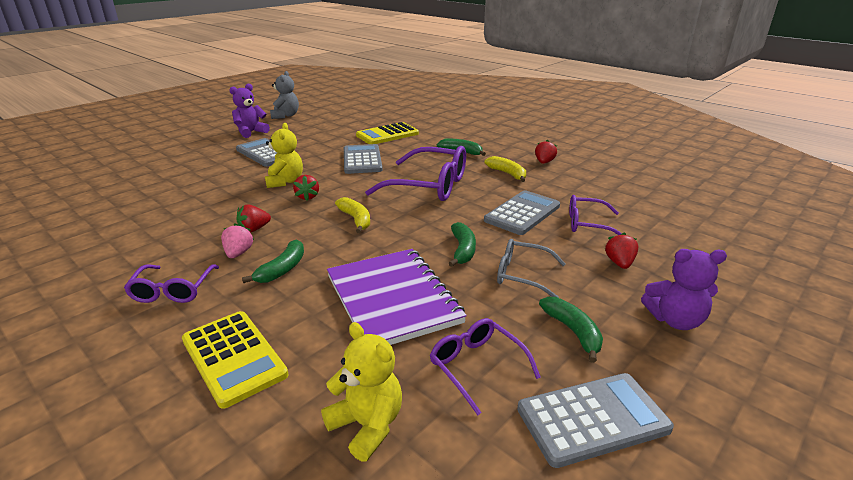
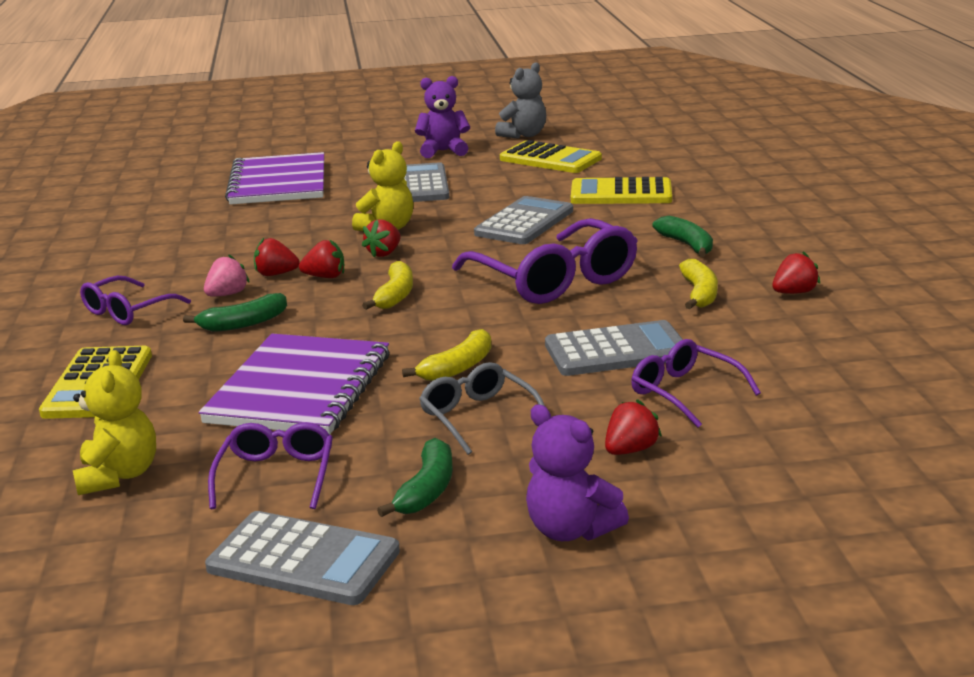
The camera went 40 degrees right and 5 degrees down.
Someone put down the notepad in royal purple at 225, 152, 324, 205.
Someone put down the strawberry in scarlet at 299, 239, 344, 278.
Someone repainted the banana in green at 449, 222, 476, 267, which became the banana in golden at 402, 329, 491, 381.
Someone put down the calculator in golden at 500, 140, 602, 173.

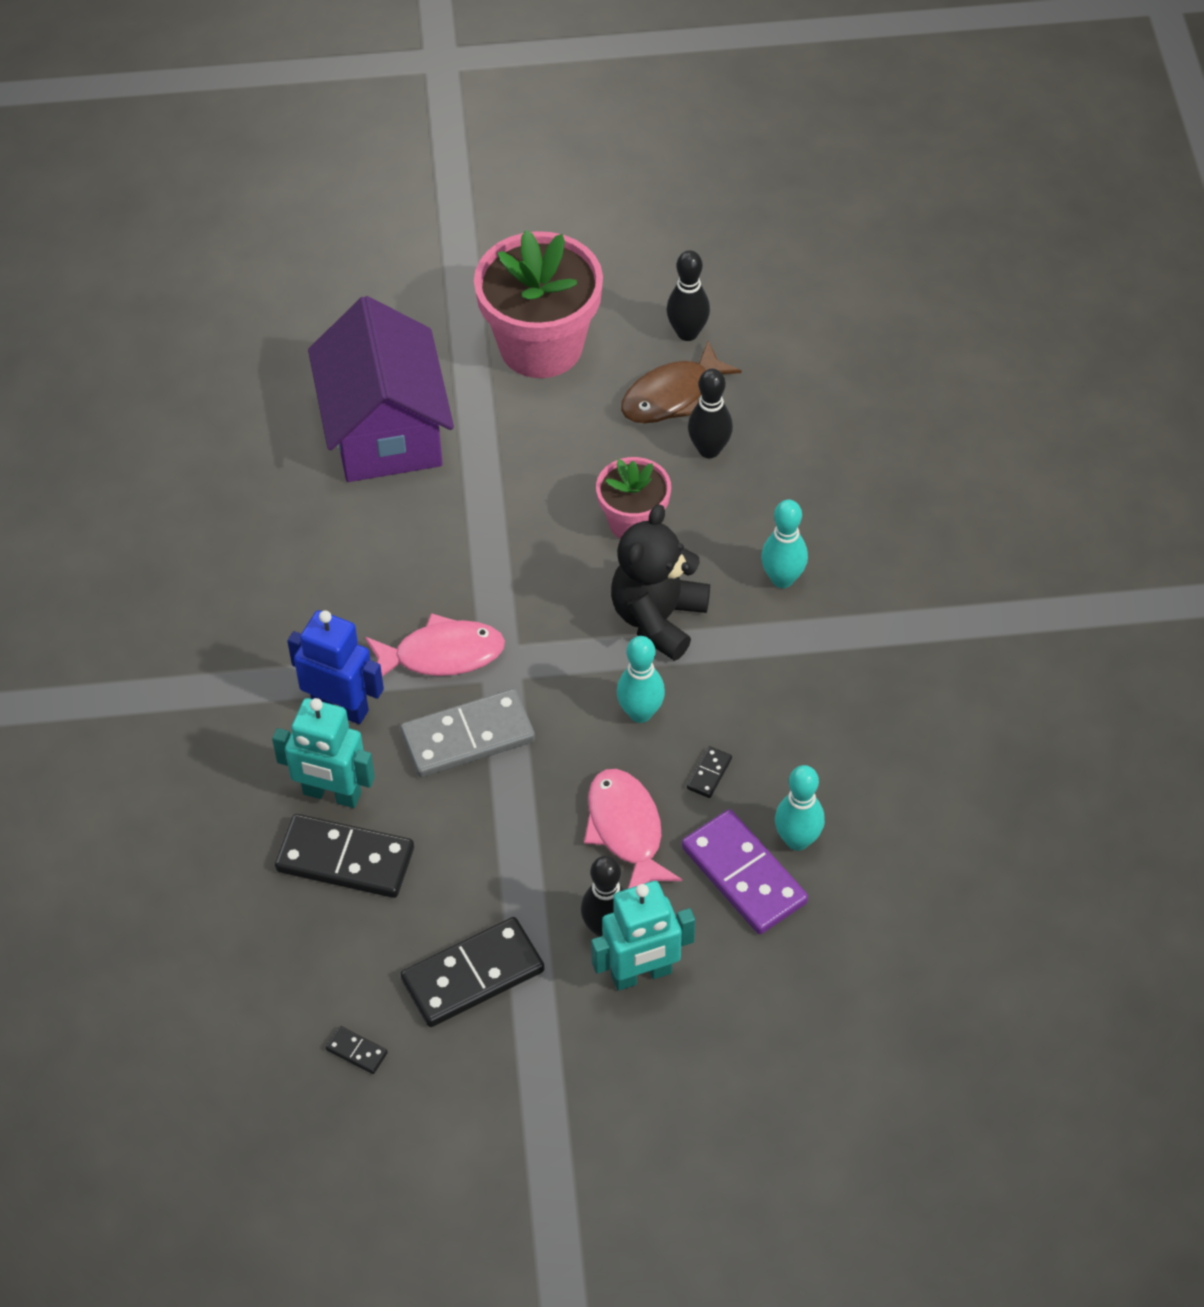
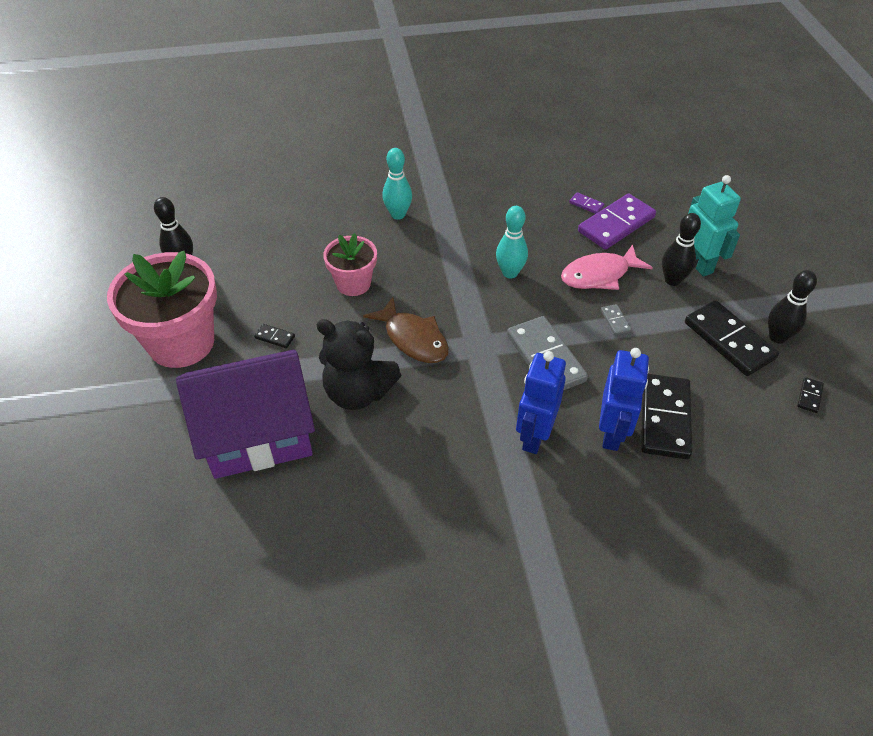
The camera went 95 degrees left and 5 degrees down.
Someone carried the domino tile in jet-black from 687, 746, 732, 798 to 254, 324, 295, 348.
Someone carried the stuffed bear in jet-black from 611, 504, 710, 661 to 316, 319, 401, 410.
Someone carried the fish figure in russet from 621, 340, 742, 424 to 363, 297, 449, 363.
Someone swapped the tenpin in teal at 775, 765, 825, 851 for the domino tile in royal purple at 569, 192, 604, 214.
Someone repainted the robot in teal at 272, 698, 375, 808, which became the robot in blue at 599, 348, 649, 451.
Someone put down the domino tile in ash-grey at 601, 304, 632, 335.
Someone carried the tenpin in jet-black from 688, 368, 733, 458 to 768, 270, 817, 344.
Someone took away the fish figure in rose-pink at 365, 613, 505, 676.

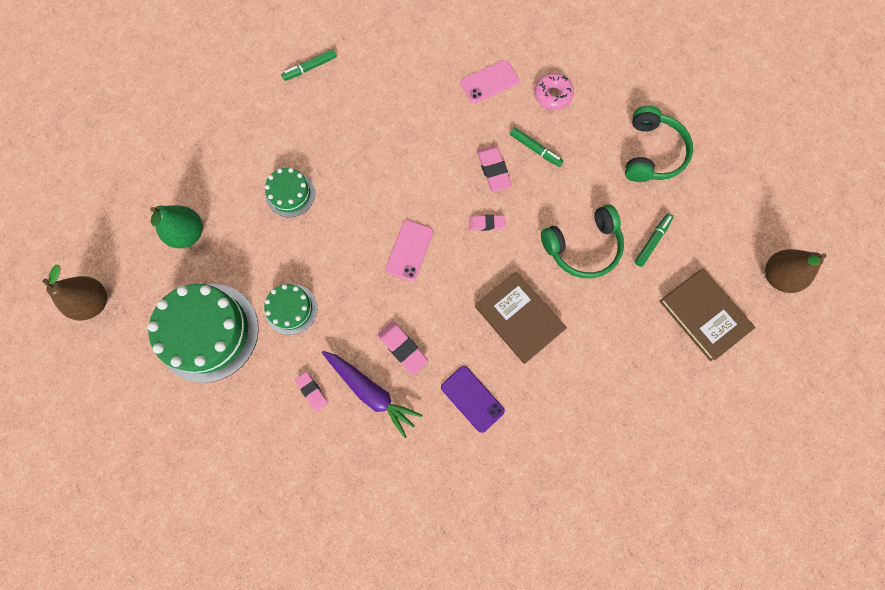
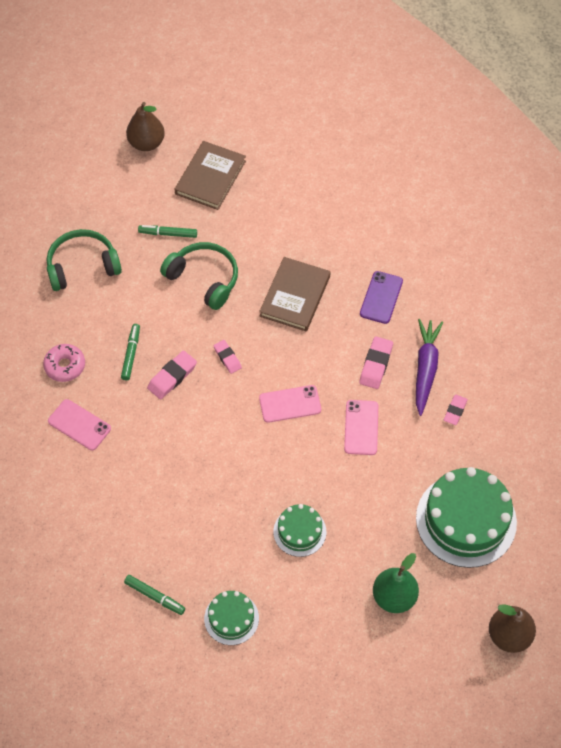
The camera went 120 degrees left and 15 degrees down.
Someone carried the layer cake in green from 264, 284, 317, 335 to 204, 591, 259, 645.
Someone put down the phone in rose-pink at 344, 400, 378, 455.

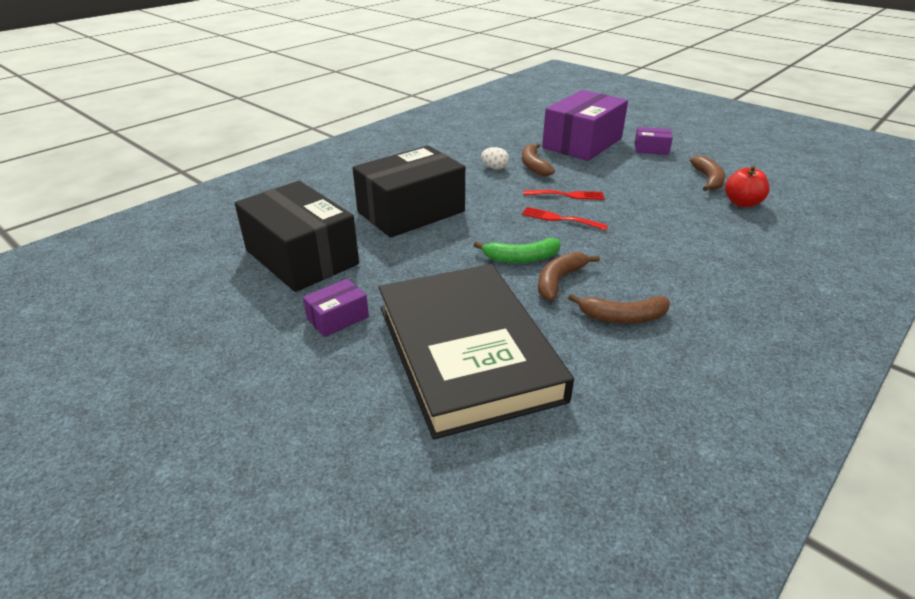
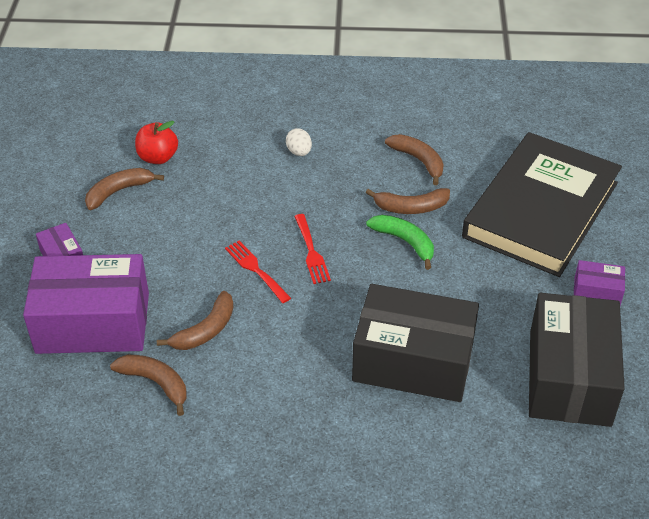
The camera went 130 degrees left and 10 degrees up.
Someone put down the banana in russet at 110, 355, 187, 416.
Someone carried the egg in snow-white from 481, 147, 509, 169 to 286, 128, 312, 156.

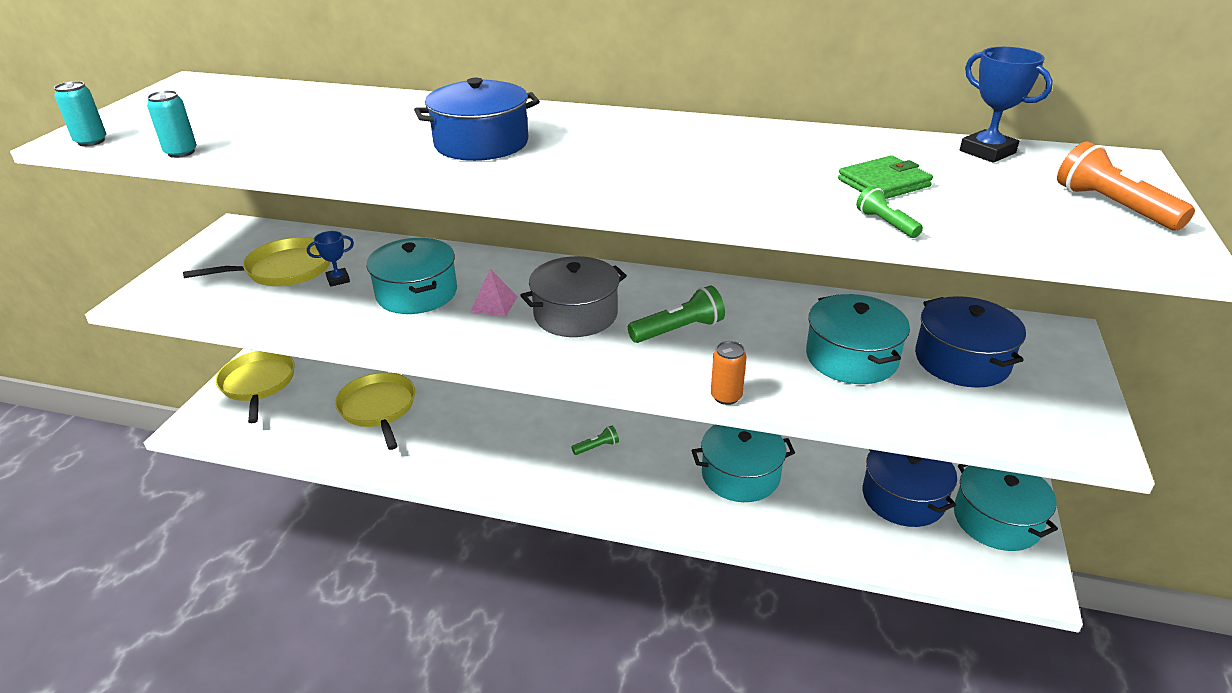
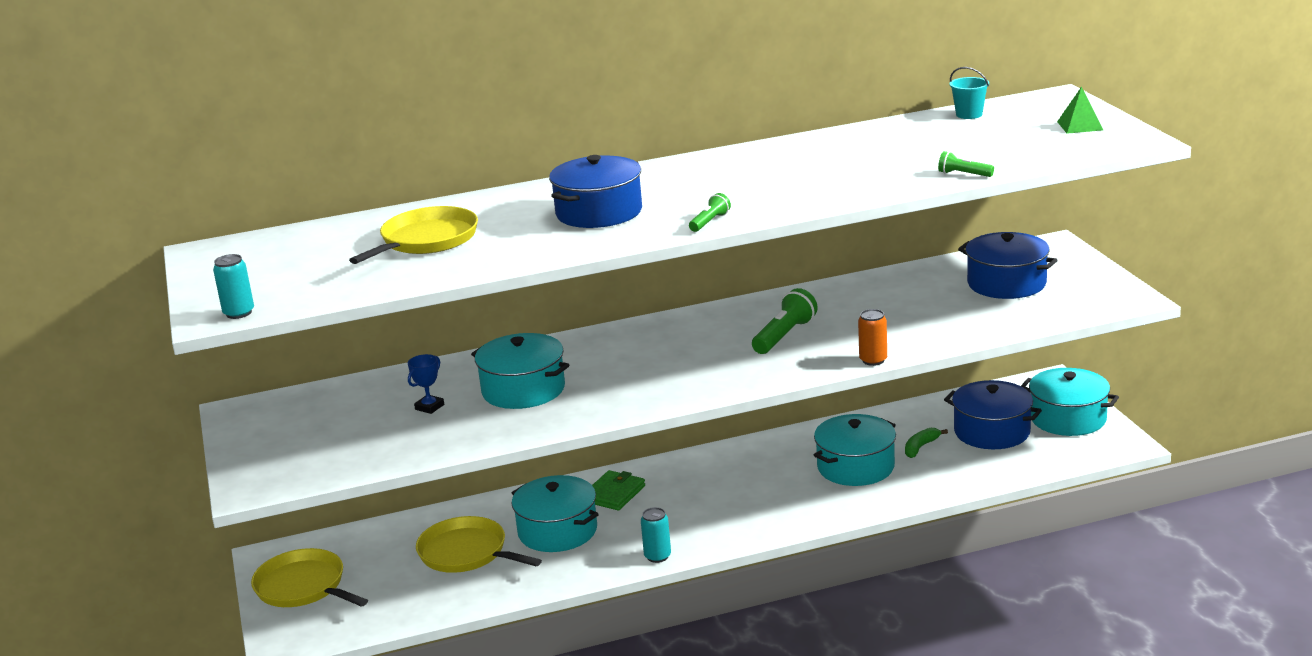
The camera went 30 degrees left and 10 degrees down.
Someone carried the frying pan in golden from 183, 237, 330, 286 to 349, 206, 478, 264.
Someone carried the cooking pot in teal from 806, 294, 910, 384 to 512, 475, 599, 552.
Someone carried the billfold in green from 838, 155, 933, 199 to 592, 470, 645, 510.
Someone carried the can in teal from 147, 90, 197, 158 to 641, 507, 671, 563.
Someone carried the pocket torch in green from 571, 426, 619, 455 to 689, 193, 731, 232.
Someone put down the banana in green at 905, 428, 948, 458.
Someone swapped the award cup in blue at 960, 47, 1053, 163 for the bucket in teal at 949, 67, 989, 119.
Someone swapped the pocket torch in orange-coloured at 1057, 141, 1195, 231 for the solid pyramid in green at 1057, 86, 1103, 134.
Someone took away the solid pyramid in rose-pink at 470, 269, 518, 317.
Someone took away the cooking pot in ash-grey at 520, 256, 627, 337.

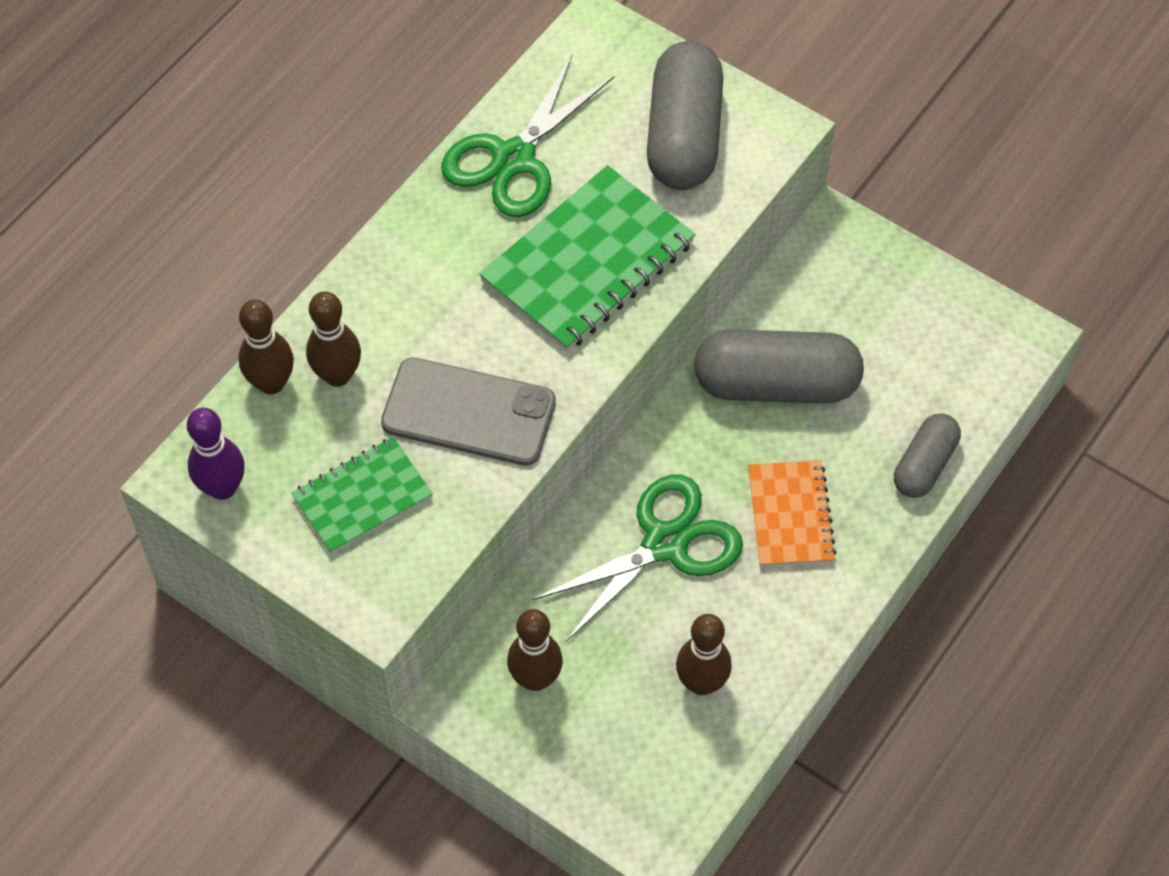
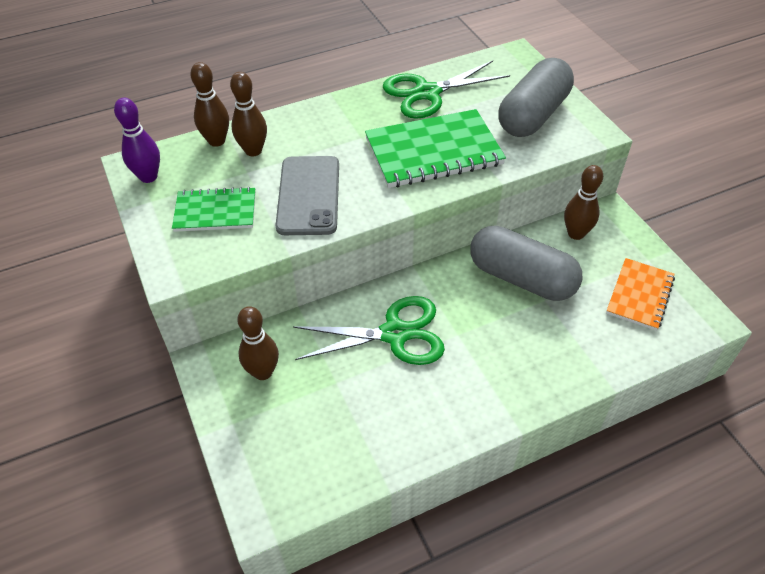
The camera went 30 degrees right and 10 degrees down.
Someone rotated the phone in ash-grey at 381, 357, 556, 466 by 45 degrees clockwise.
Someone carried the tenpin in russet from 676, 614, 732, 695 to 564, 165, 603, 240.
Someone carried the notepad in orange-coloured from 748, 460, 837, 567 to 606, 258, 675, 331.
Someone took away the pill shape in ash-grey at 894, 413, 961, 498.

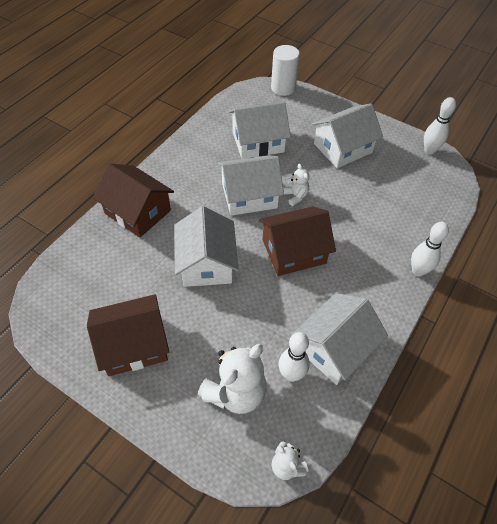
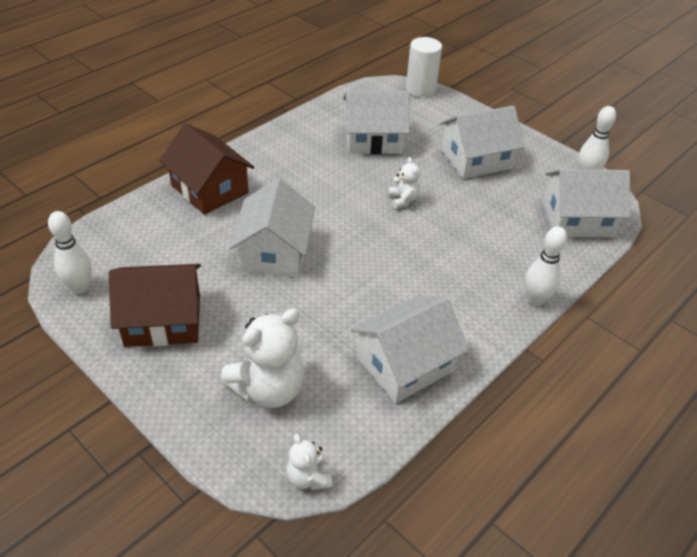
The camera went 10 degrees right and 10 degrees down.
Someone carried the tenpin in snow-white from 279, 332, 310, 382 to 48, 211, 92, 294.
Someone carried the toy house in snow-white from 218, 155, 284, 216 to 543, 169, 631, 238.
Someone took away the toy house in russet at 259, 206, 336, 276.

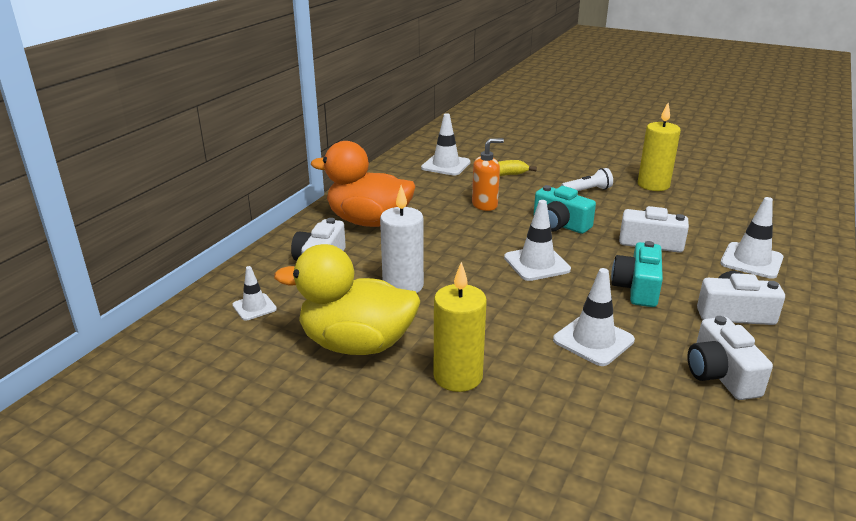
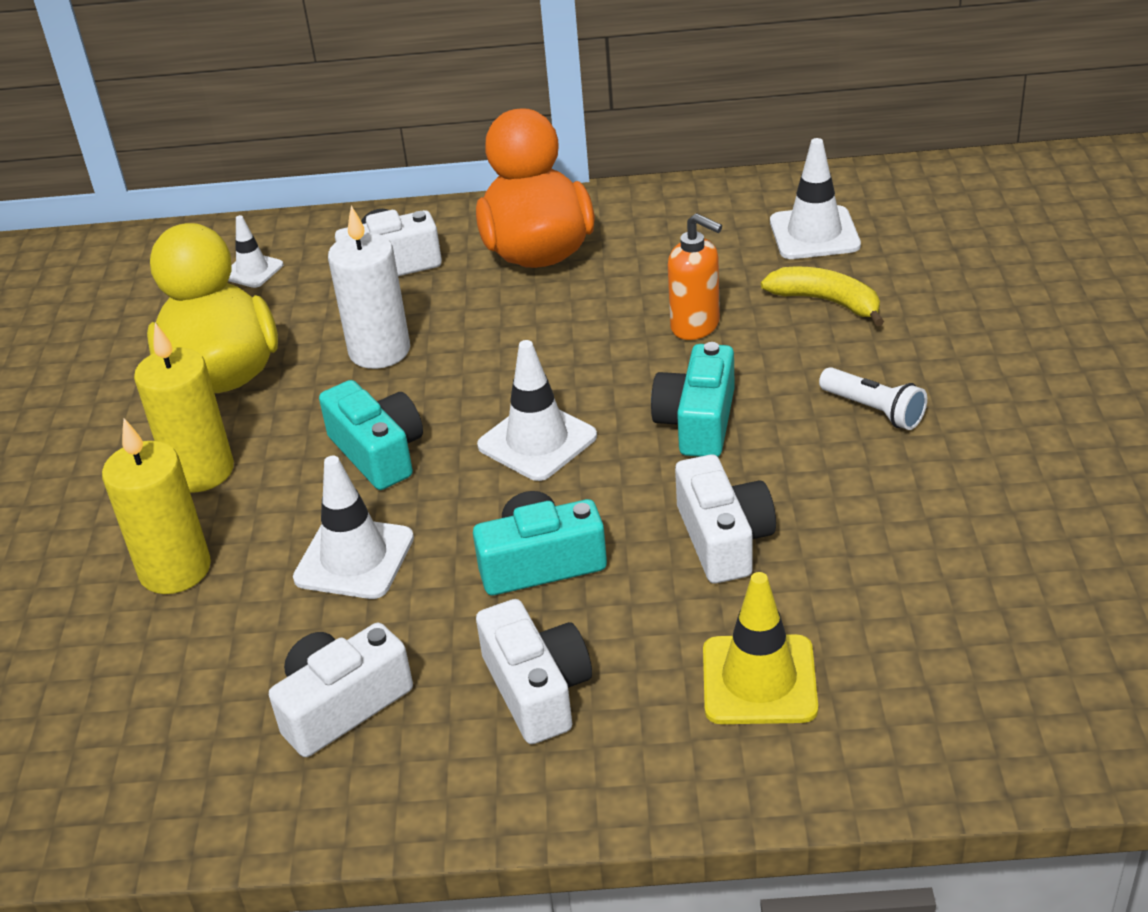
The camera went 65 degrees right and 10 degrees up.
Someone carried the candle in golden from 638, 103, 681, 191 to 102, 418, 211, 594.
Someone put down the photo camera in teal at 319, 380, 423, 490.
Someone repainted the traffic cone in snow-white at 720, 197, 783, 279, which became the traffic cone in golden at 703, 572, 818, 724.

